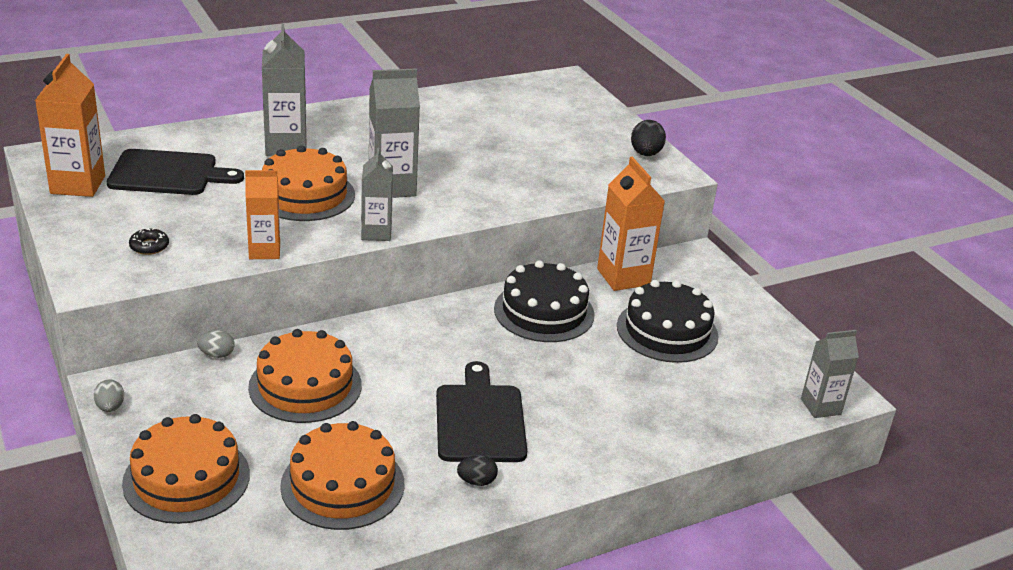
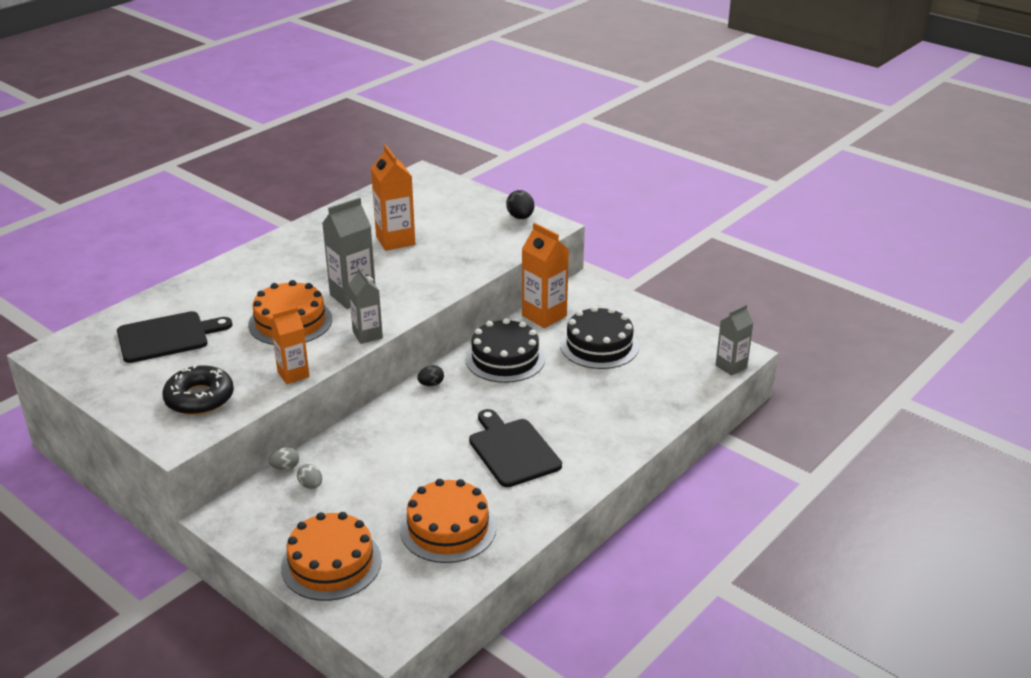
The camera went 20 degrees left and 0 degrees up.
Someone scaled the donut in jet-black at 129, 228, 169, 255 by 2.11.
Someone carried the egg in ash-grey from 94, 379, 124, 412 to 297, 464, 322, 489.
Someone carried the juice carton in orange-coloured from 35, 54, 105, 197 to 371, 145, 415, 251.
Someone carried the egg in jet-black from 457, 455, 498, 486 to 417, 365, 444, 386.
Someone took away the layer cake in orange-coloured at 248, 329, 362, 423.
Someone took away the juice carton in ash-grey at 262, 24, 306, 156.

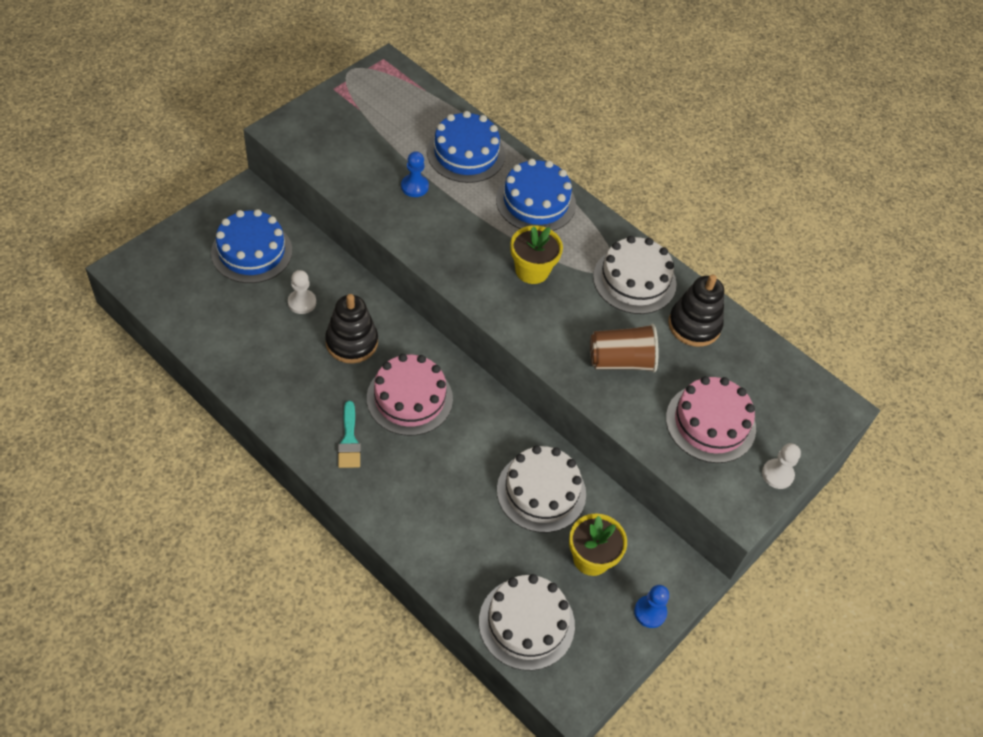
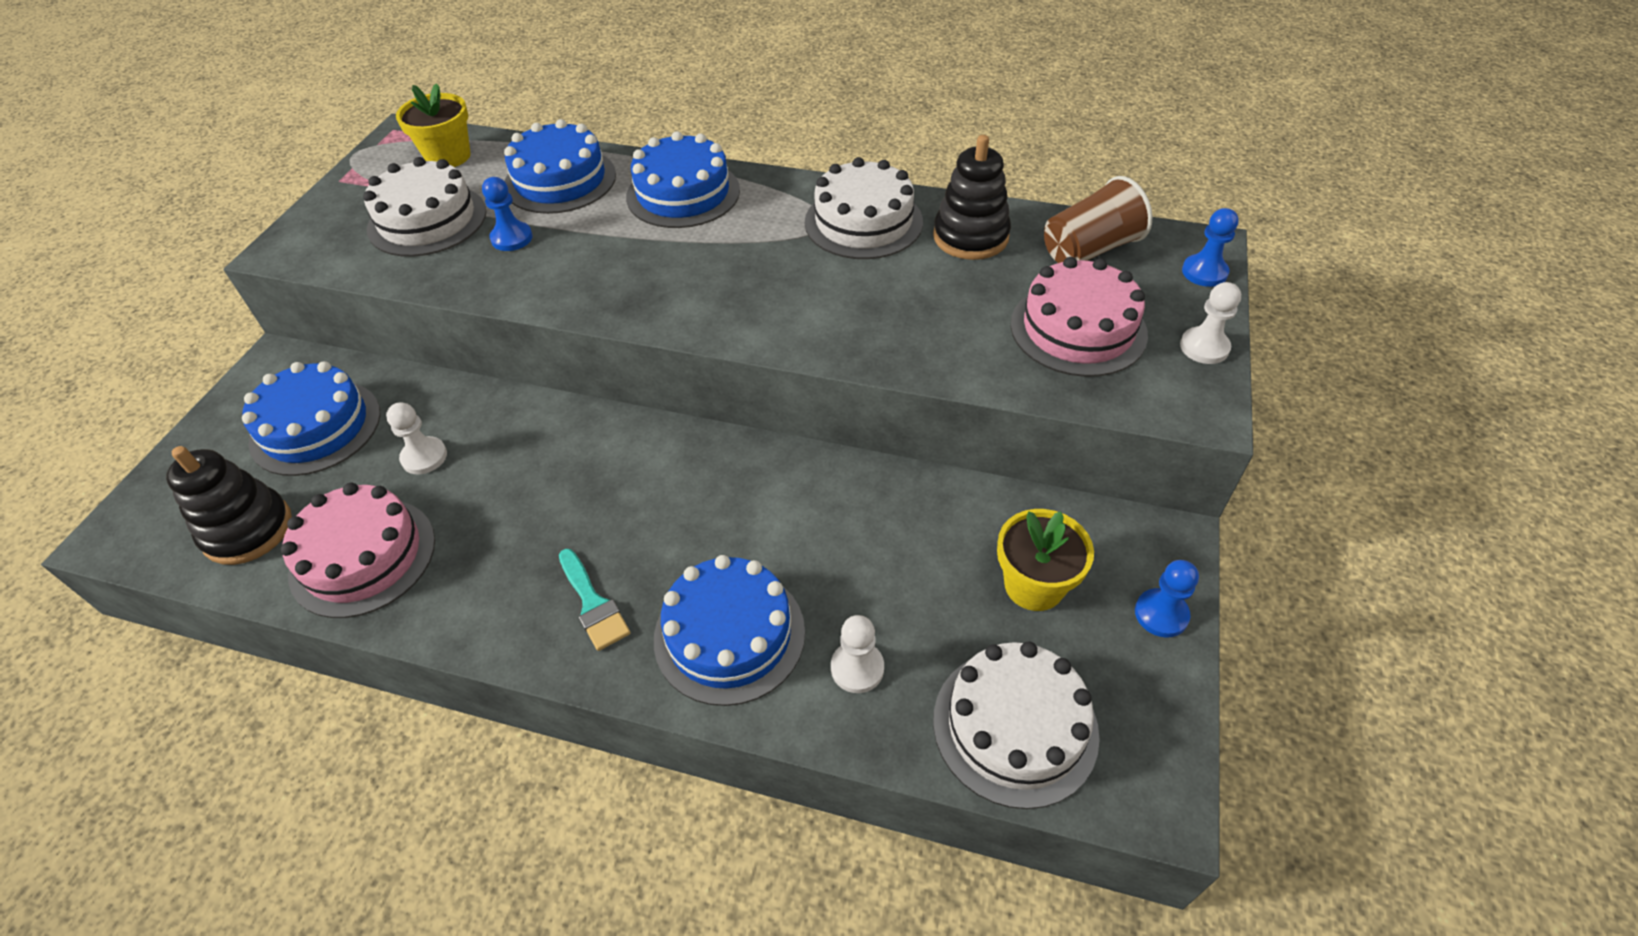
The camera went 20 degrees left and 5 degrees down.
Someone carried the ring stacker in jet-black from 325, 294, 378, 364 to 166, 446, 292, 565.
Someone carried the layer cake in rose-pink from 367, 354, 453, 436 to 281, 483, 435, 618.
Someone carried the layer cake in snow-white from 497, 445, 586, 533 to 363, 157, 487, 257.
Someone carried the potted plant in golden from 510, 225, 563, 284 to 396, 83, 471, 167.
Someone put down the layer cake in blue at 654, 555, 805, 706.
Someone put down the chess pawn in snow-white at 831, 615, 884, 693.
Someone carried the cup in russet from 590, 324, 658, 372 to 1044, 176, 1152, 263.
Someone put down the chess pawn in blue at 1182, 208, 1239, 287.

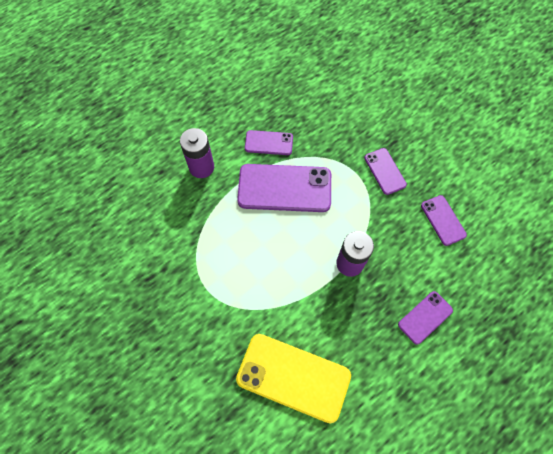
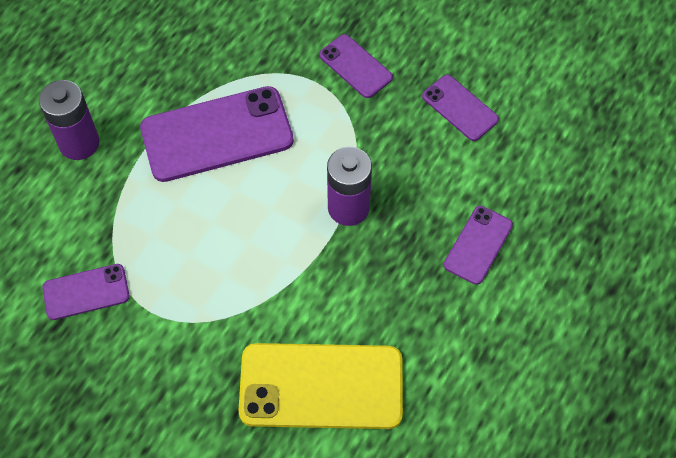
The camera went 20 degrees left and 5 degrees down.
Someone carried the phone in royal purple from 245, 130, 293, 155 to 42, 264, 130, 320.

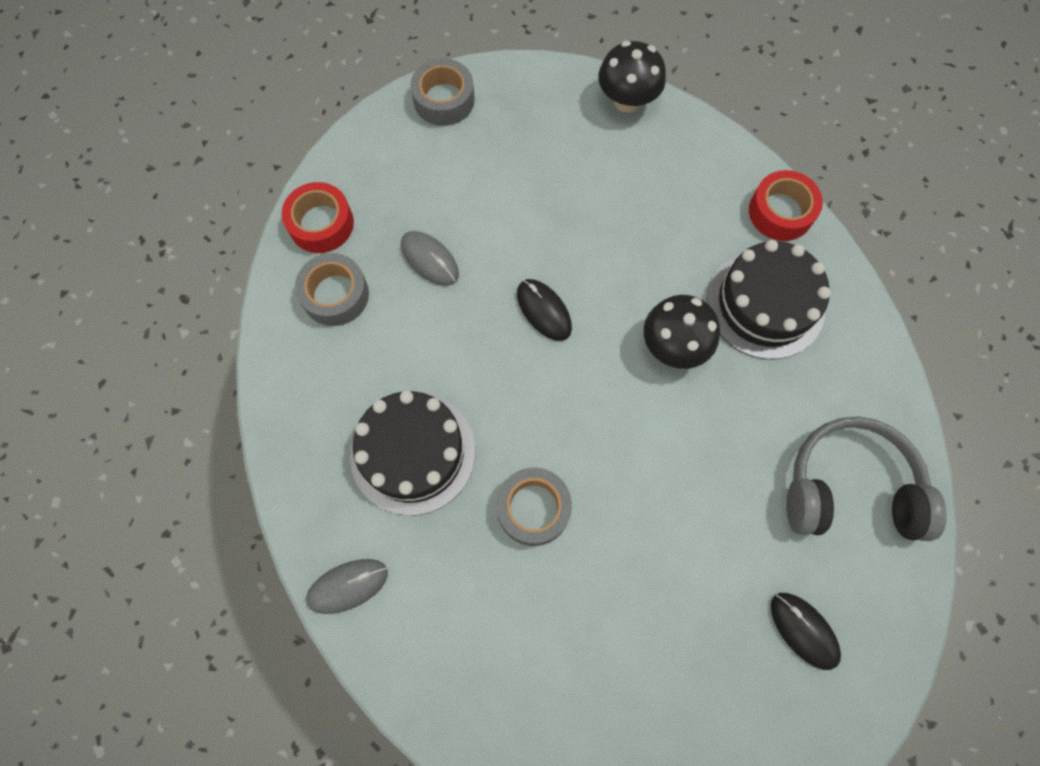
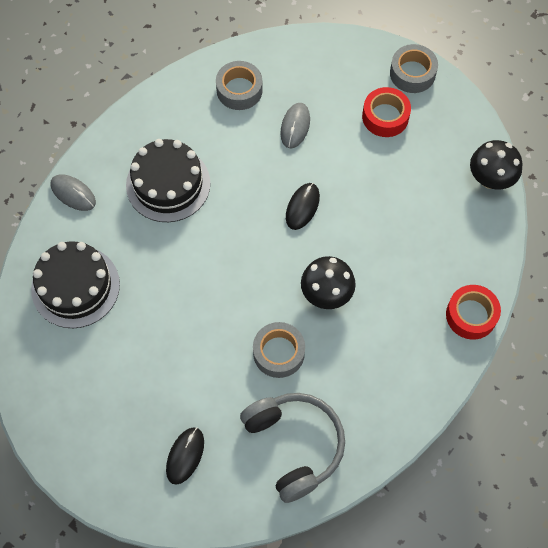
The camera went 60 degrees right and 5 degrees down.
Someone carried the layer cake in jet-black from 707, 240, 831, 359 to 31, 241, 120, 328.
Someone carried the roll of tape in ash-grey from 496, 468, 572, 546 to 253, 322, 305, 378.
Someone carried the roll of tape in scarlet from 282, 182, 354, 253 to 362, 87, 411, 137.

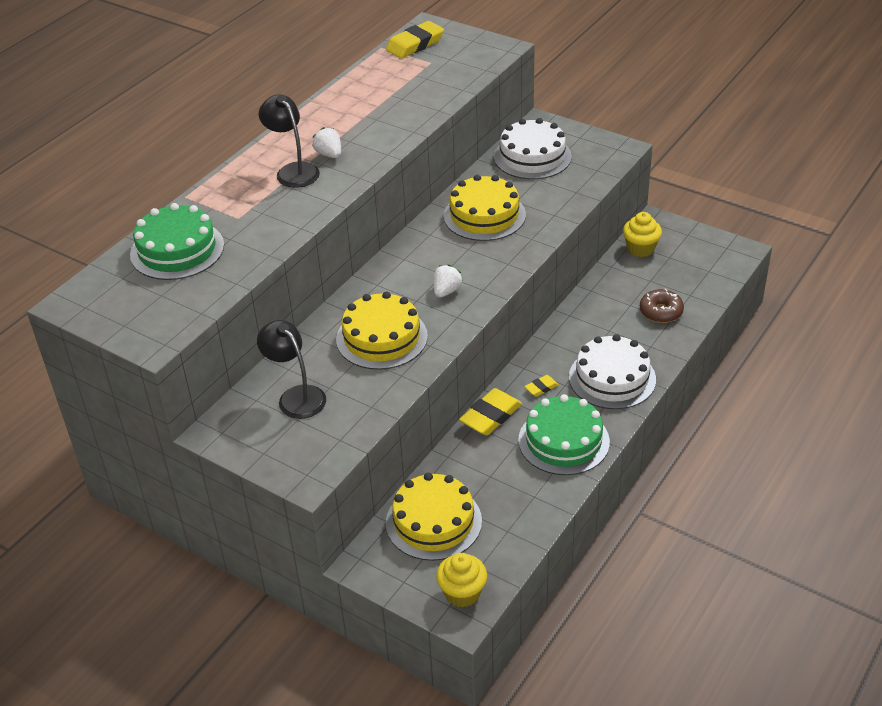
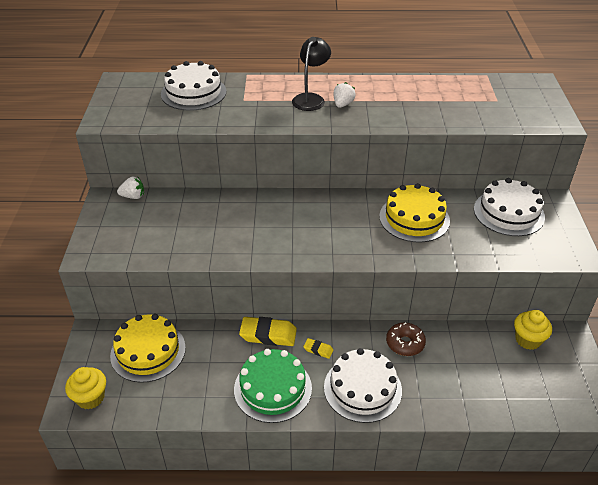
The camera went 55 degrees right and 0 degrees up.
Someone carried the strawberry in snow-white from 434, 265, 463, 298 to 117, 177, 144, 199.
Someone repainted the layer cake in green at 130, 203, 224, 280, which became the layer cake in snow-white at 161, 61, 227, 110.
Someone carried the donut in russet from 640, 289, 684, 323 to 386, 322, 426, 356.
Someone took away the reading lamp in jet-black at 257, 320, 326, 419.
Someone took away the layer cake in golden at 336, 291, 428, 370.
Someone took away the gum eraser in golden at 386, 21, 444, 59.

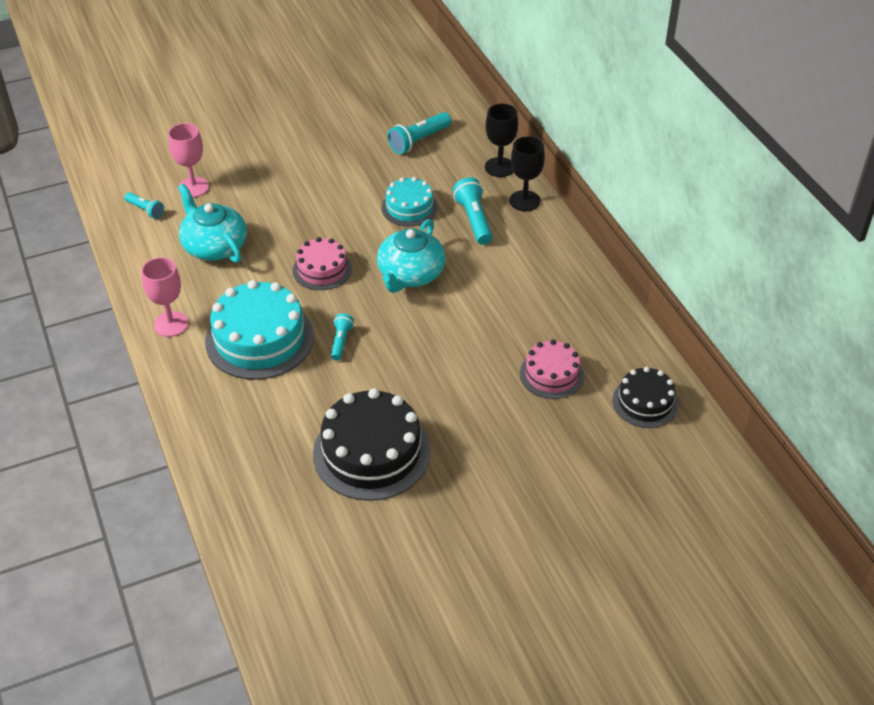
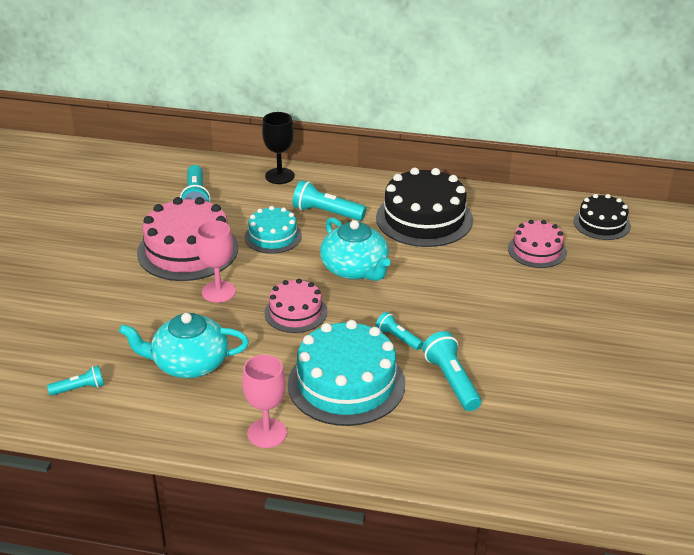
The camera went 55 degrees left and 10 degrees down.
Someone put down the layer cake in rose-pink at 137, 197, 238, 281.
Someone carried the chalice in rose-pink from 168, 123, 209, 197 to 196, 220, 236, 303.
Someone carried the layer cake in jet-black from 313, 389, 431, 501 to 376, 168, 473, 247.
Someone put down the pocket torch in teal at 422, 331, 481, 411.
Someone took away the chalice in jet-black at 509, 136, 545, 211.

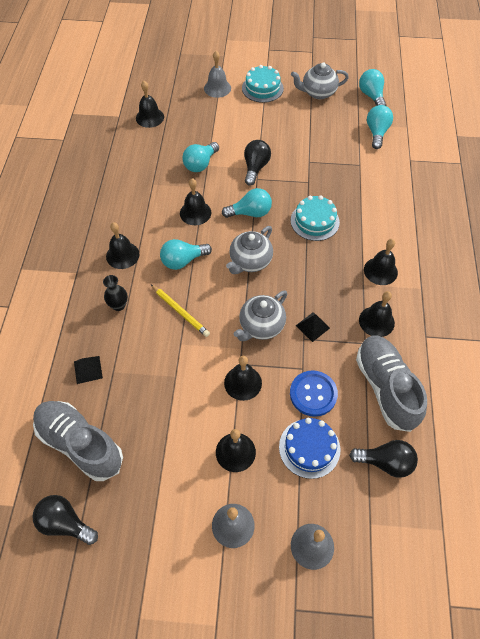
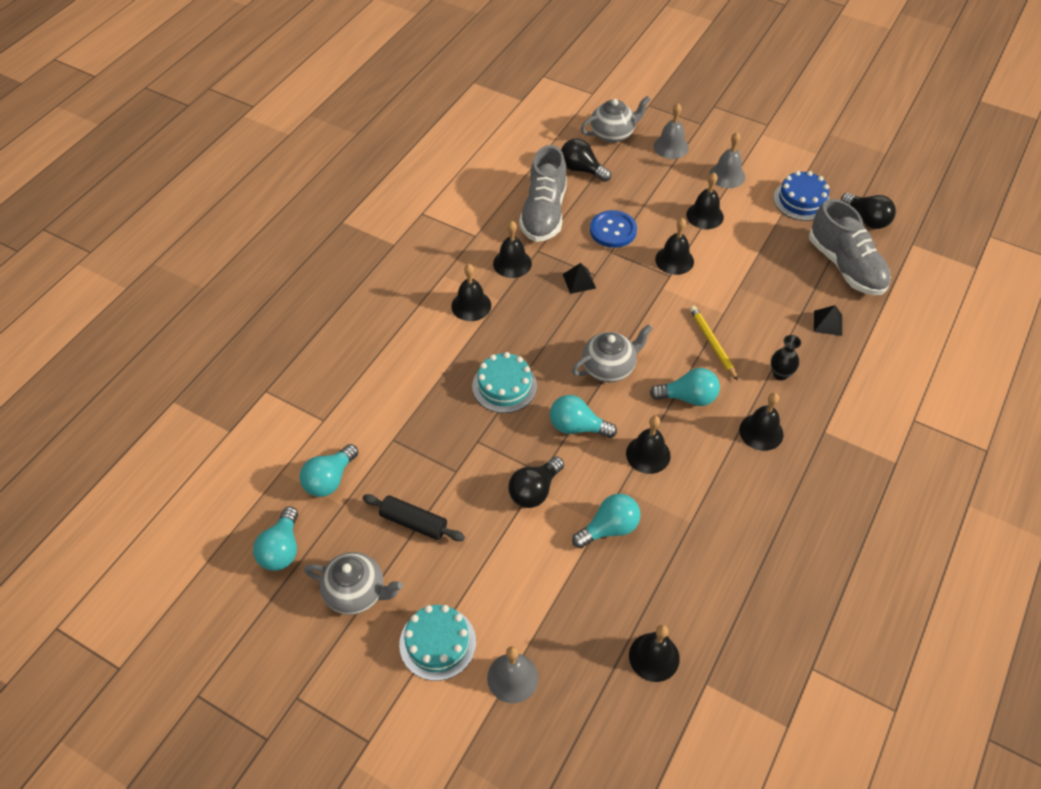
The camera went 155 degrees left and 5 degrees down.
Someone put down the pastry roller in jet-black at 362, 494, 465, 541.
Someone carried the teapot in ash-grey from 234, 290, 287, 341 to 581, 96, 651, 143.
Someone carried the layer cake in blue from 279, 418, 340, 479 to 773, 171, 830, 221.

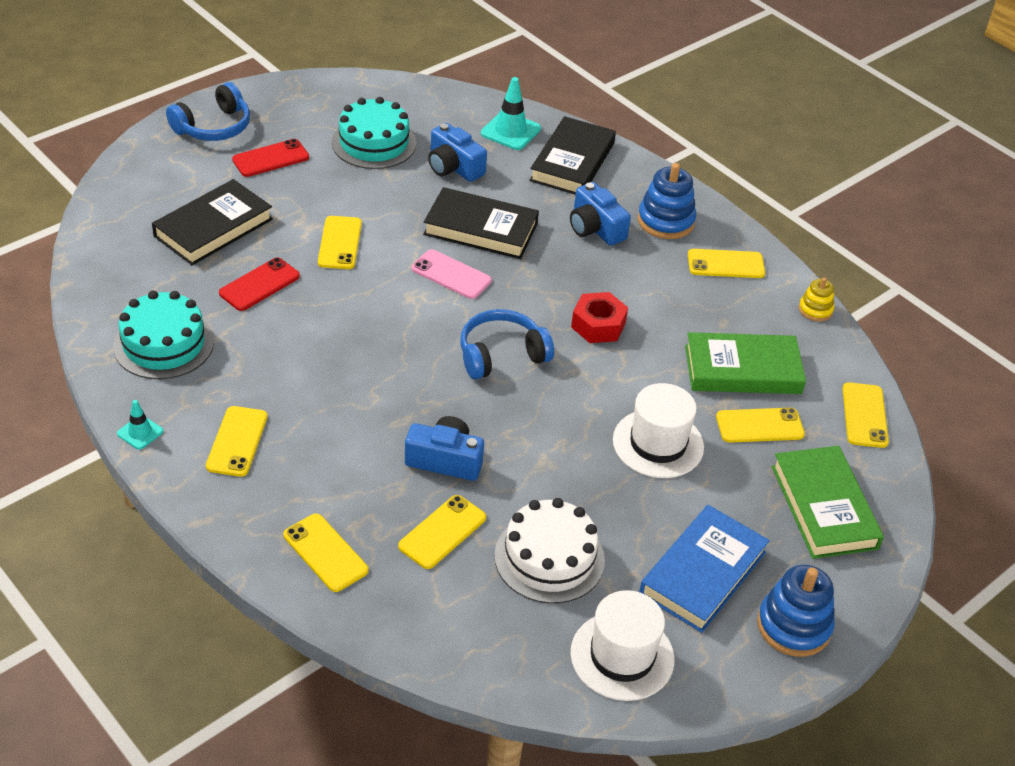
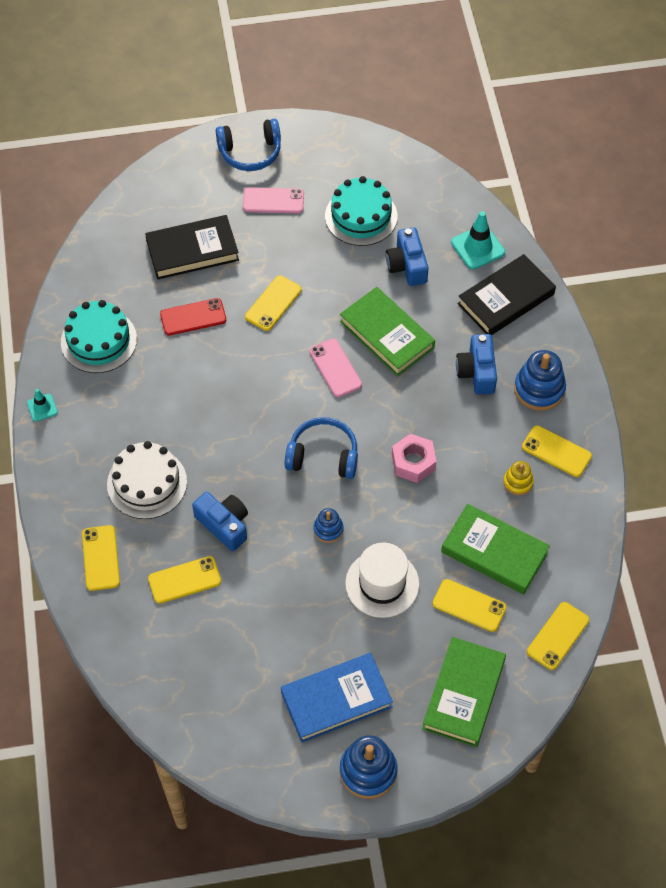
The camera went 35 degrees right and 15 degrees up.
Someone carried the layer cake in snow-white from 494, 498, 605, 604 to 107, 441, 187, 519.
Someone repainted the phone in scarlet at 232, 139, 309, 177, which became the phone in rose-pink at 243, 187, 304, 213.
Someone put down the ring stacker in blue at 313, 508, 344, 543.
Someone repainted the book in jet-black at 423, 187, 539, 259, which became the book in green at 340, 287, 435, 376.
Someone repainted the hexagon nut in scarlet at 571, 292, 628, 343, which became the hexagon nut in rose-pink at 392, 433, 437, 483.
Someone carried the ring stacker in golden from 799, 277, 834, 322 to 504, 461, 534, 495.
Someone took away the phone in golden at 206, 406, 268, 477.
Someone took away the hat in snow-white at 570, 590, 674, 701.

